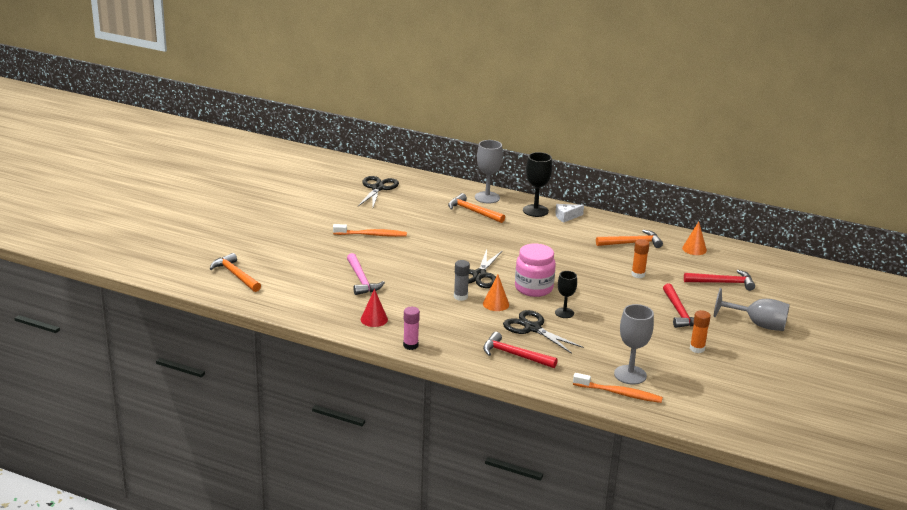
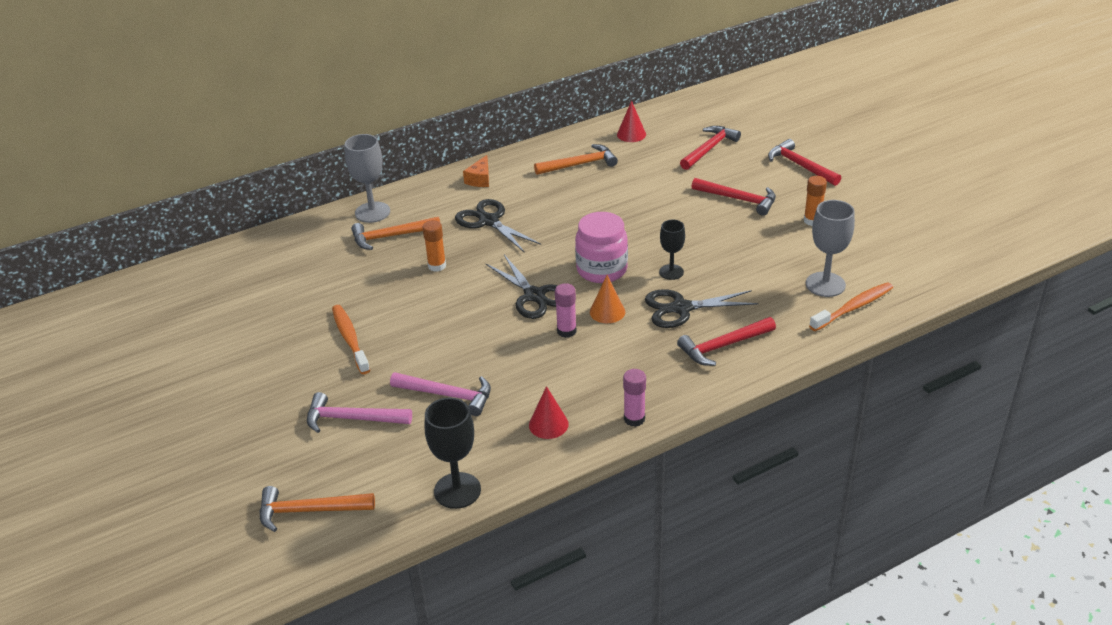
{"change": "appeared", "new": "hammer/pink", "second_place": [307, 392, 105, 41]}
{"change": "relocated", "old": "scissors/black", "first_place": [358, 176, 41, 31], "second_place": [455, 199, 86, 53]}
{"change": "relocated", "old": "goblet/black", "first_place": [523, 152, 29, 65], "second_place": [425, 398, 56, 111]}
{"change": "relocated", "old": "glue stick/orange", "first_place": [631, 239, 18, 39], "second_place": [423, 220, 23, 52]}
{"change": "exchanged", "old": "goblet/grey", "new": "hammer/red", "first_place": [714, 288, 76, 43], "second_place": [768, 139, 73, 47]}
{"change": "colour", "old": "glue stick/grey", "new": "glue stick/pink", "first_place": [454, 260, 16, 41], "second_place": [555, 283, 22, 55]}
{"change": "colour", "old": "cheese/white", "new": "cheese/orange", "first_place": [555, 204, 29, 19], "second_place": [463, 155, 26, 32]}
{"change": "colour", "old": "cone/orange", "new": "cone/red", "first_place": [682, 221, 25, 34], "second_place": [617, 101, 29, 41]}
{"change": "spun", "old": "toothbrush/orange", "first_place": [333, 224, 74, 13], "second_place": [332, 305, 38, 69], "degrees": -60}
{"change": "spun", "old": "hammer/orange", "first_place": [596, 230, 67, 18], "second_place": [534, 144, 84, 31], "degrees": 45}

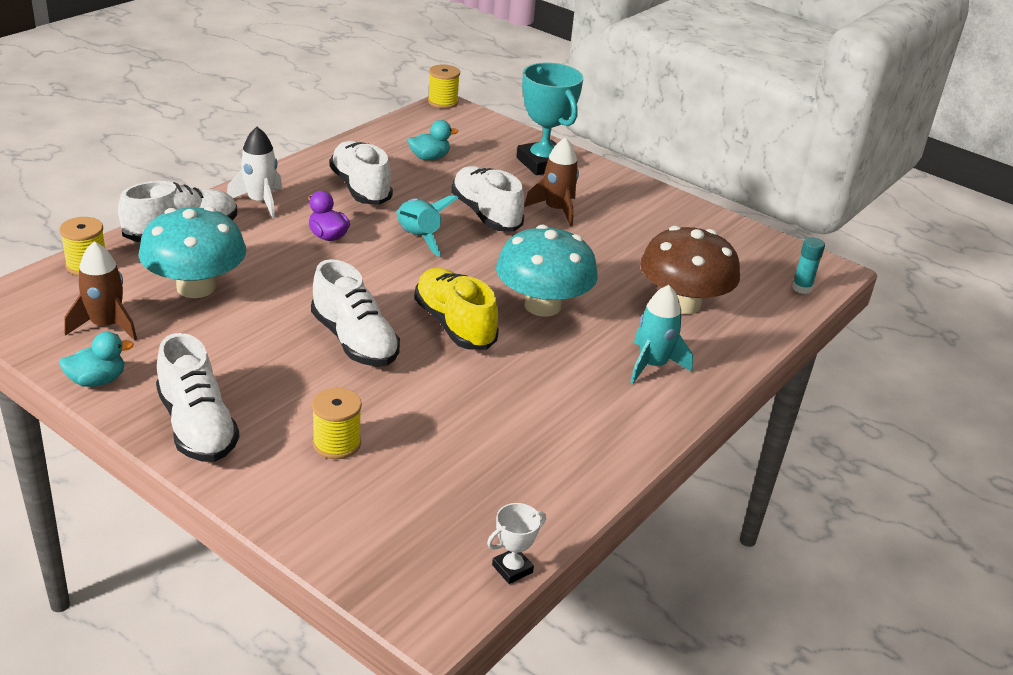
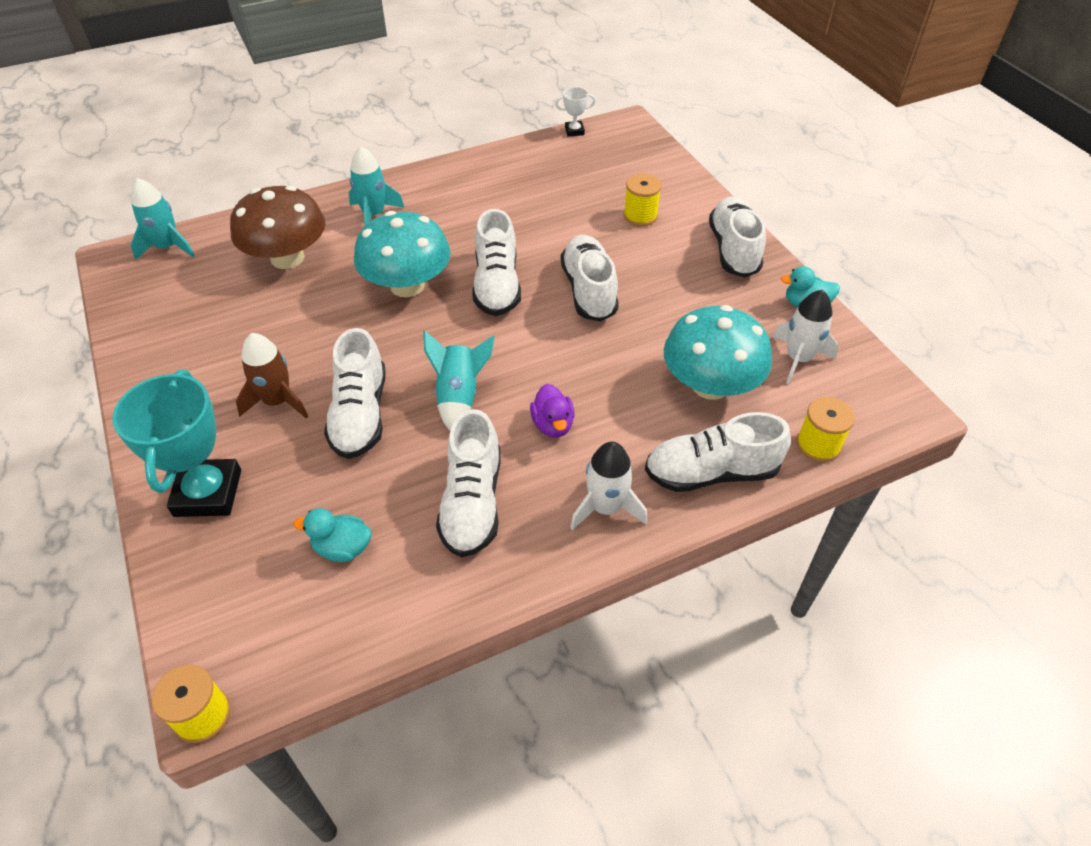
{"change": "exchanged", "old": "glue stick/turquoise", "new": "rocket/turquoise", "first_place": [792, 237, 33, 57], "second_place": [131, 178, 64, 82]}
{"change": "colour", "old": "rocket/brown", "new": "rocket/white", "first_place": [64, 241, 73, 100], "second_place": [772, 290, 66, 94]}
{"change": "colour", "old": "shoe/yellow", "new": "shoe/white", "first_place": [414, 268, 85, 82], "second_place": [473, 209, 48, 107]}

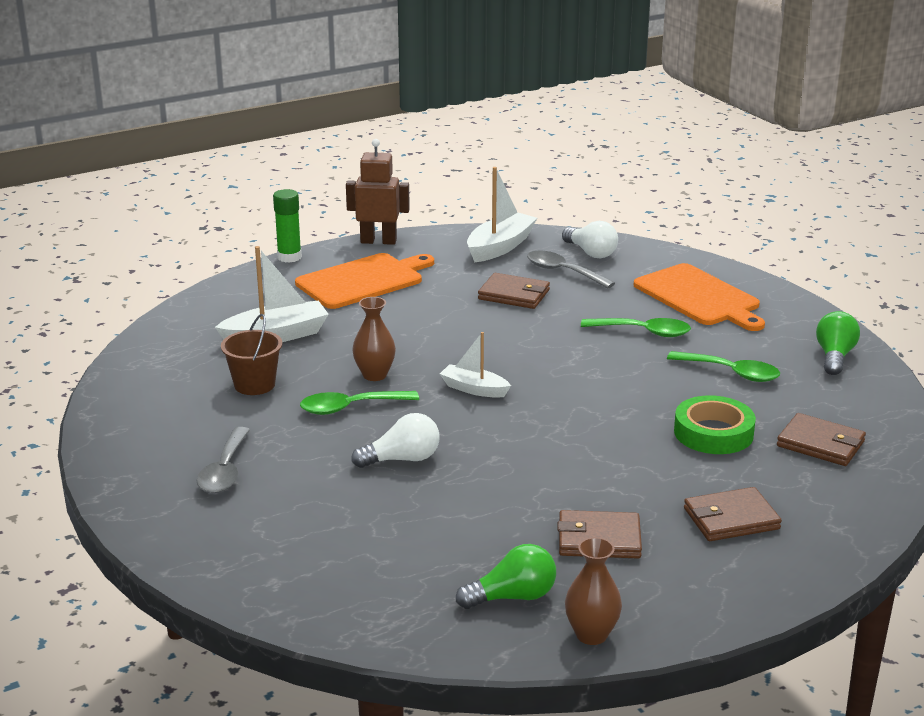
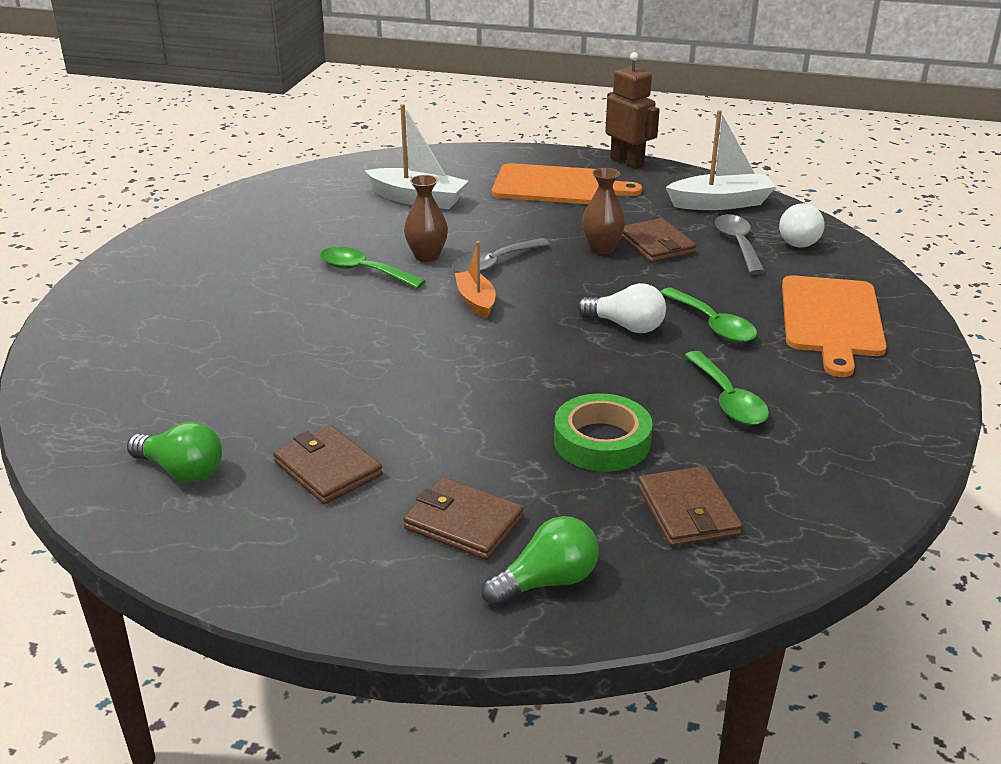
{"change": "missing", "old": "bucket/brown", "first_place": [221, 314, 61, 81]}
{"change": "missing", "old": "glue stick/green", "first_place": [273, 189, 29, 74]}
{"change": "relocated", "old": "spoon/grey", "first_place": [196, 427, 54, 67], "second_place": [452, 238, 98, 35]}
{"change": "relocated", "old": "light bulb/white", "first_place": [351, 413, 89, 55], "second_place": [578, 283, 88, 50]}
{"change": "relocated", "old": "vase/brown", "first_place": [565, 537, 57, 108], "second_place": [582, 168, 43, 86]}
{"change": "relocated", "old": "light bulb/green", "first_place": [816, 311, 44, 64], "second_place": [482, 516, 117, 90]}
{"change": "colour", "old": "boat/white", "new": "boat/orange", "first_place": [440, 332, 71, 66], "second_place": [455, 241, 41, 78]}

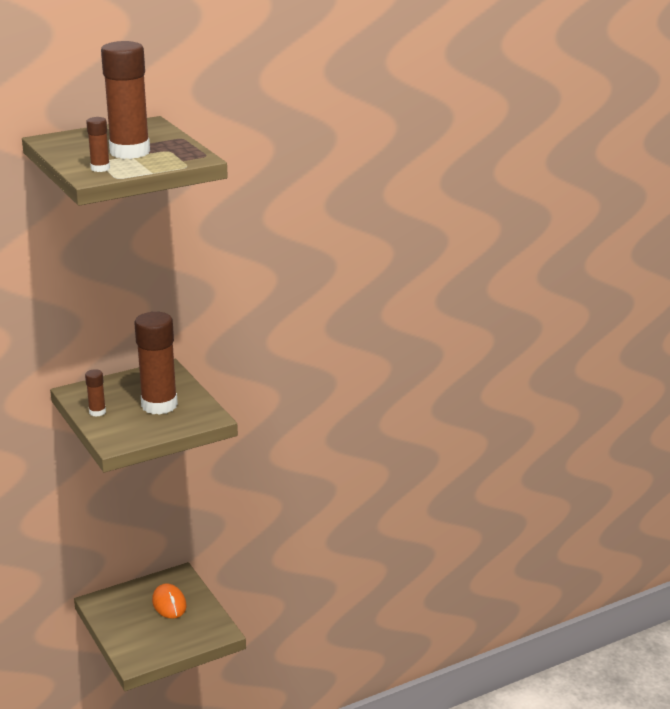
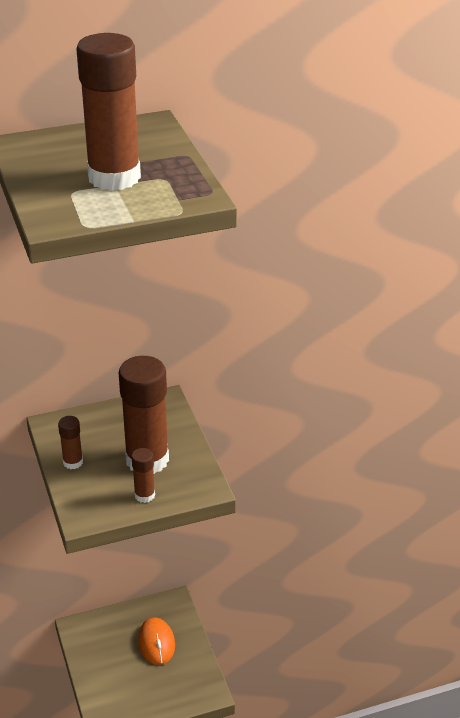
{"change": "relocated", "old": "glue stick/brown", "first_place": [86, 117, 24, 55], "second_place": [132, 448, 23, 55]}

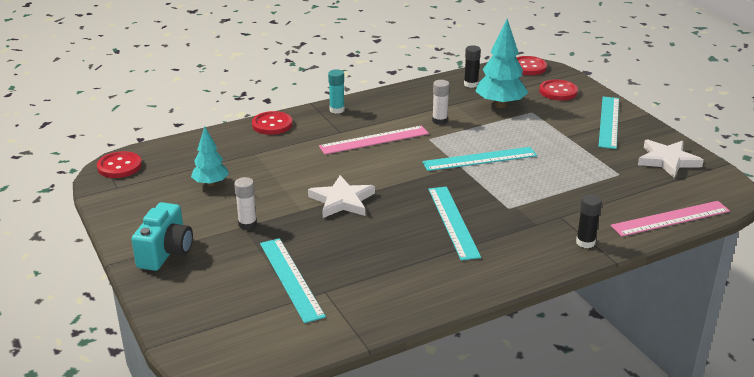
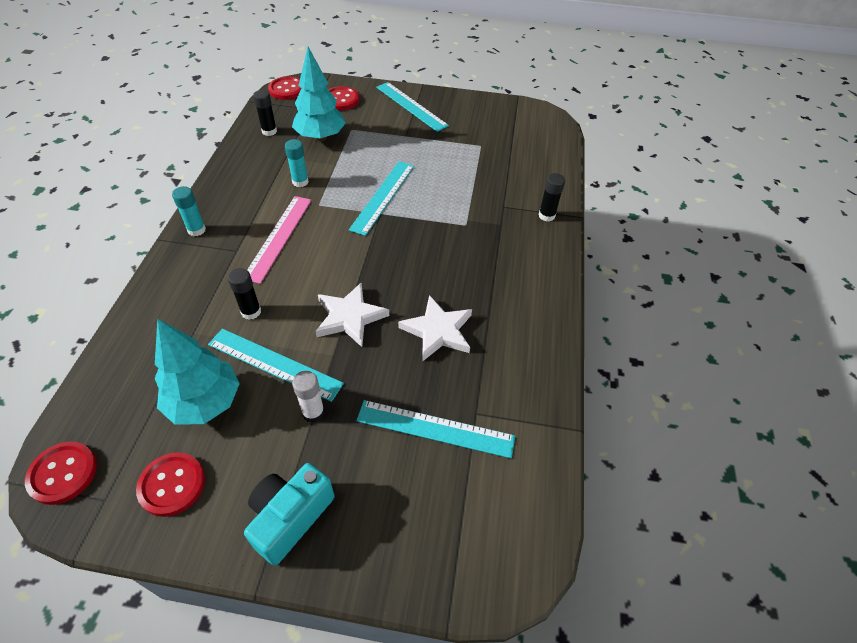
{"change": "missing", "old": "ruler/pink", "first_place": [611, 201, 119, 36]}
{"change": "appeared", "new": "glue stick/black", "second_place": [228, 268, 33, 52]}
{"change": "relocated", "old": "button/red", "first_place": [252, 111, 40, 24], "second_place": [136, 452, 69, 65]}
{"change": "relocated", "old": "ruler/turquoise", "first_place": [428, 187, 53, 74], "second_place": [208, 329, 136, 73]}
{"change": "relocated", "old": "star/white", "first_place": [638, 139, 66, 39], "second_place": [398, 295, 74, 67]}
{"change": "colour", "old": "glue stick/white", "new": "glue stick/turquoise", "first_place": [432, 80, 18, 45], "second_place": [285, 139, 24, 48]}
{"change": "spun", "old": "camera/turquoise", "first_place": [131, 202, 62, 69], "second_place": [244, 463, 90, 102], "degrees": -105}
{"change": "size", "old": "tree/turquoise", "first_place": [191, 126, 38, 60], "second_place": [155, 319, 85, 106], "factor": 1.61}

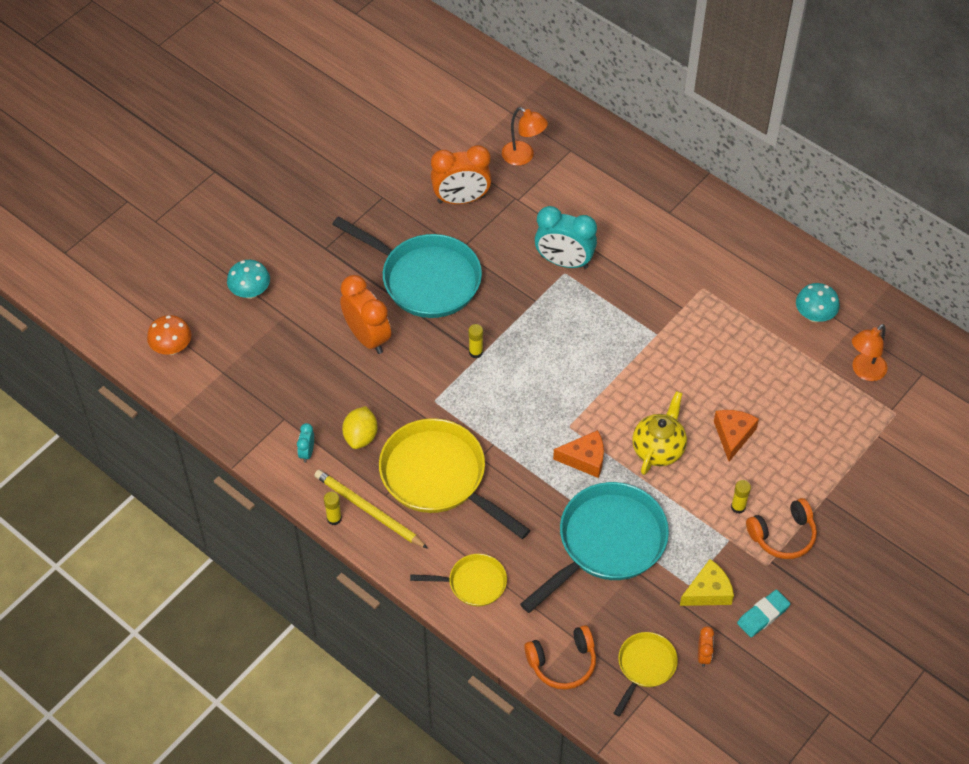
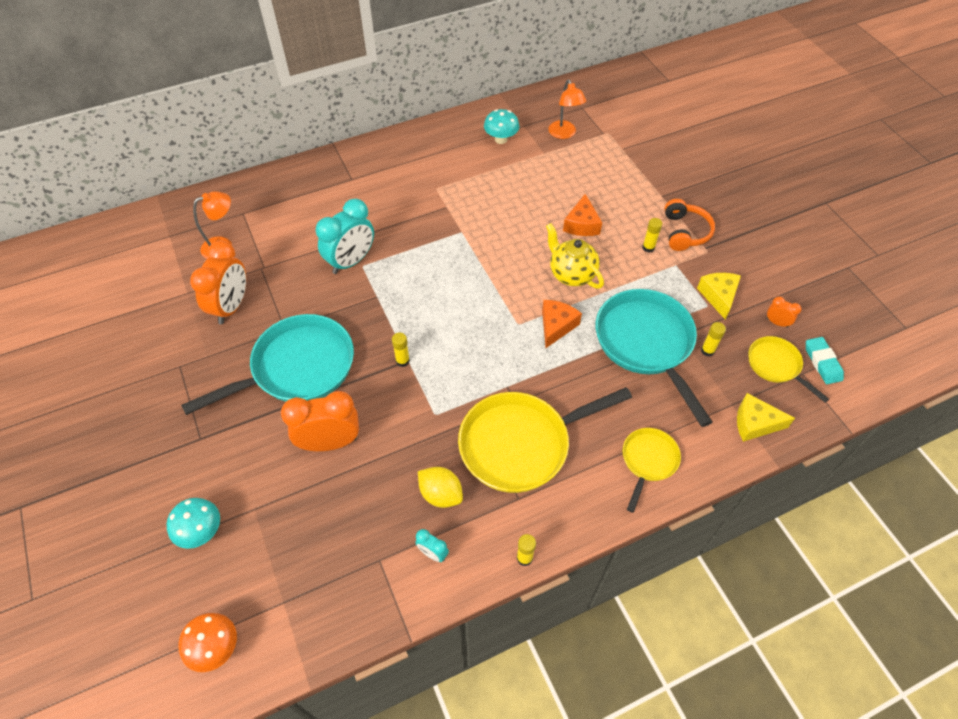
{"change": "missing", "old": "pencil/yellow", "first_place": [314, 470, 114, 79]}
{"change": "appeared", "new": "glue stick/yellow", "second_place": [701, 322, 25, 35]}
{"change": "relocated", "old": "eraser/turquoise", "first_place": [737, 590, 53, 47], "second_place": [806, 337, 38, 47]}
{"change": "exchanged", "old": "headphones/orange", "new": "cheese/yellow", "first_place": [524, 625, 72, 65], "second_place": [737, 393, 58, 49]}
{"change": "spun", "old": "cheese/orange", "first_place": [714, 410, 45, 52], "second_place": [563, 194, 39, 42], "degrees": -120}

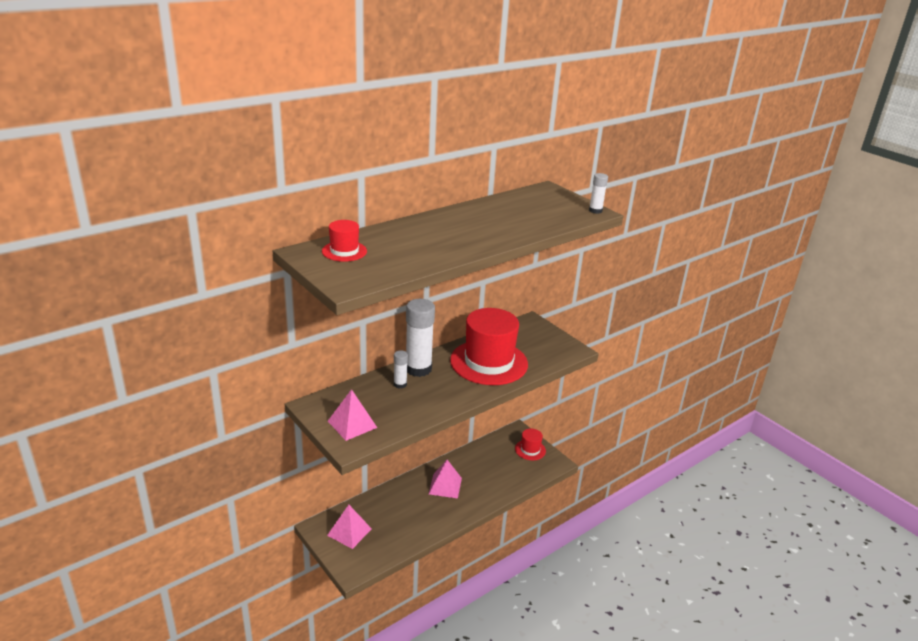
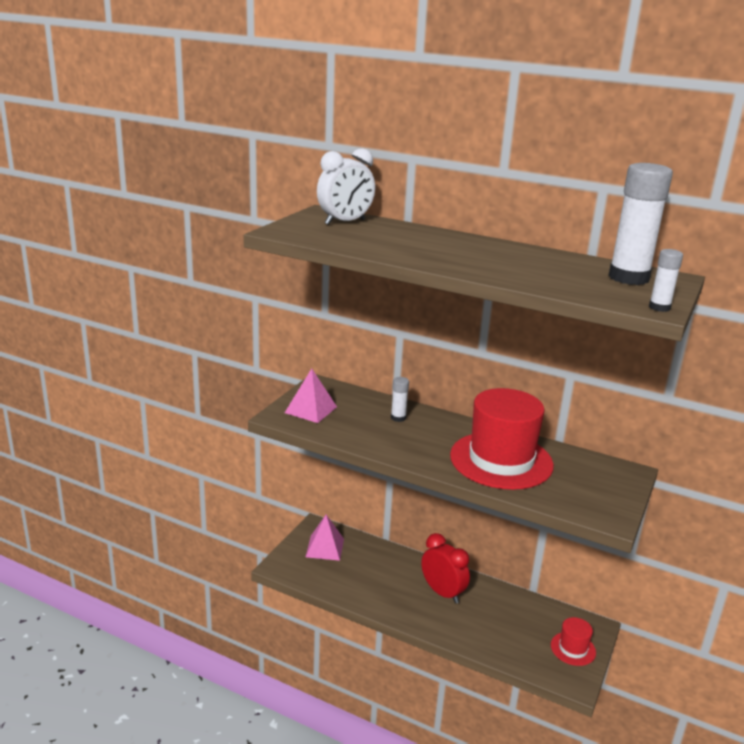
{"change": "relocated", "old": "glue stick/white", "first_place": [406, 299, 29, 78], "second_place": [608, 163, 65, 122]}
{"change": "exchanged", "old": "hat/red", "new": "clock/white", "first_place": [322, 220, 45, 42], "second_place": [317, 148, 58, 77]}
{"change": "exchanged", "old": "pyramid/pink", "new": "clock/red", "first_place": [429, 460, 33, 38], "second_place": [421, 533, 49, 71]}

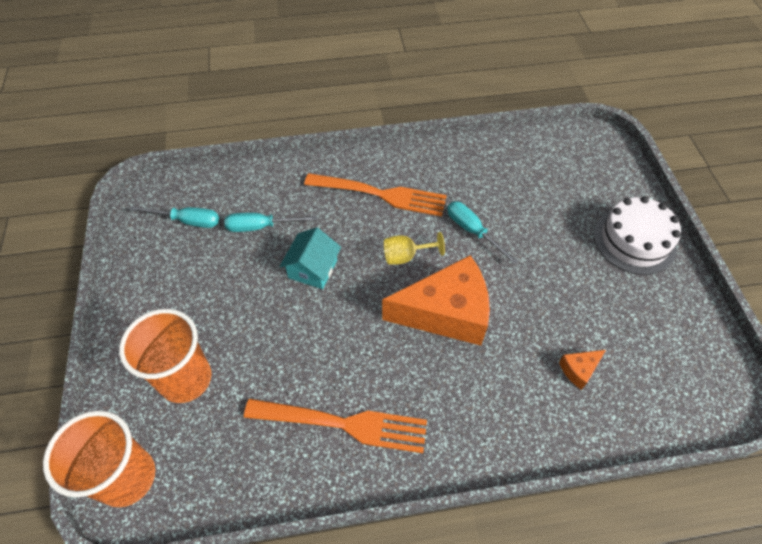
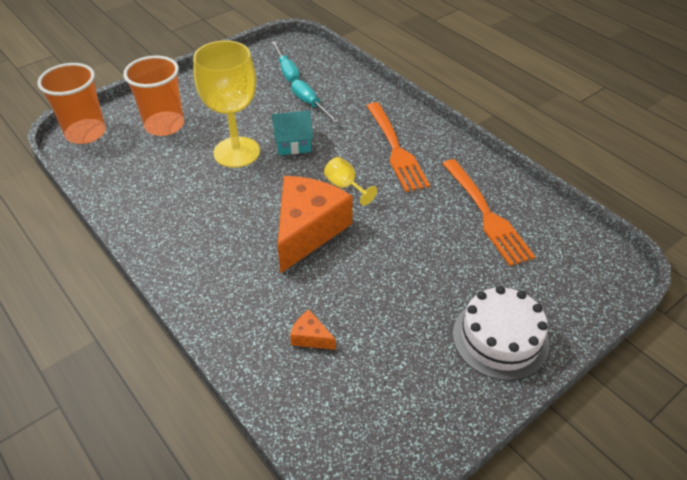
{"change": "missing", "old": "screwdriver/turquoise", "first_place": [447, 201, 71, 63]}
{"change": "appeared", "new": "goblet/yellow", "second_place": [193, 40, 67, 128]}
{"change": "relocated", "old": "fork/orange", "first_place": [244, 399, 183, 54], "second_place": [442, 159, 93, 107]}
{"change": "spun", "old": "cheese/orange", "first_place": [382, 255, 108, 91], "second_place": [277, 176, 76, 98], "degrees": -120}

